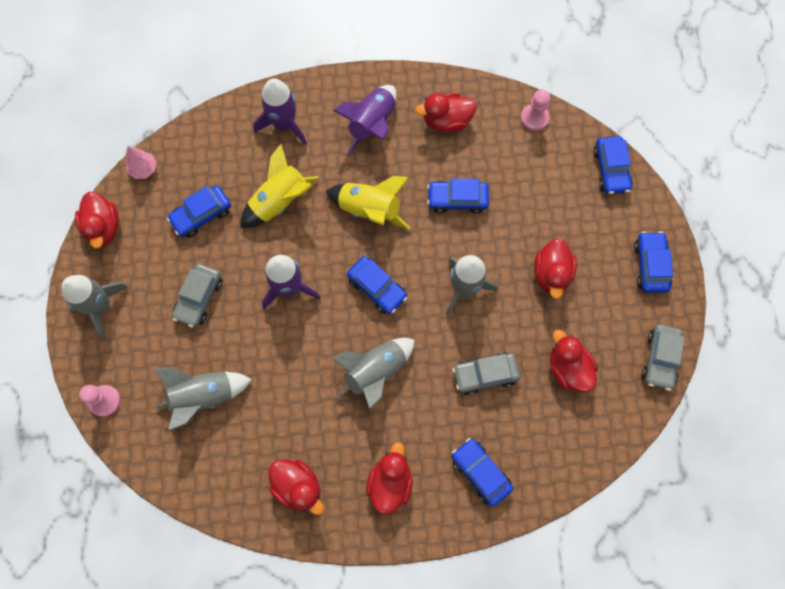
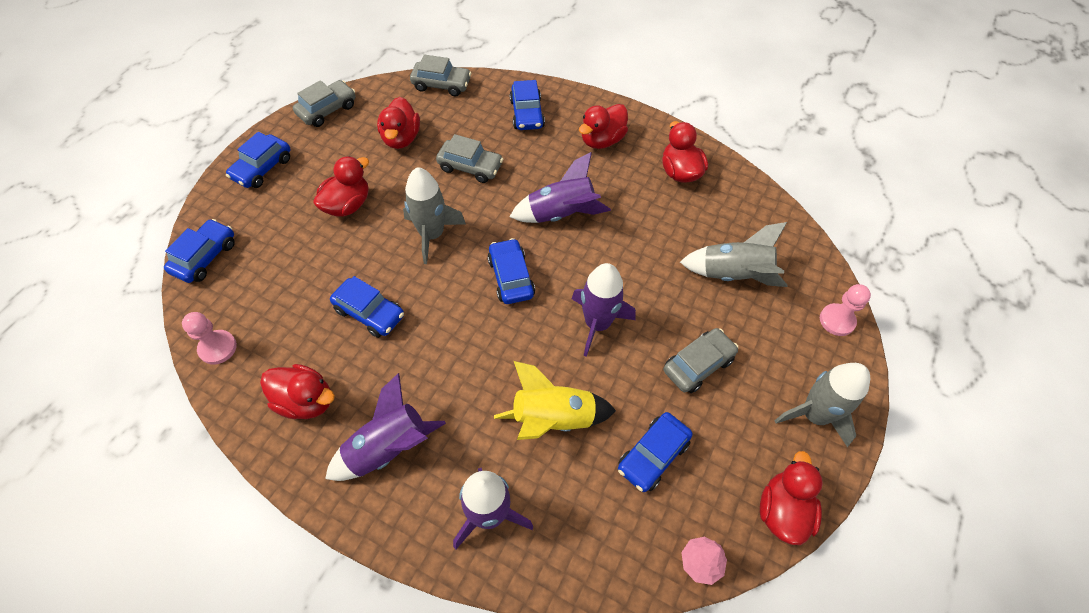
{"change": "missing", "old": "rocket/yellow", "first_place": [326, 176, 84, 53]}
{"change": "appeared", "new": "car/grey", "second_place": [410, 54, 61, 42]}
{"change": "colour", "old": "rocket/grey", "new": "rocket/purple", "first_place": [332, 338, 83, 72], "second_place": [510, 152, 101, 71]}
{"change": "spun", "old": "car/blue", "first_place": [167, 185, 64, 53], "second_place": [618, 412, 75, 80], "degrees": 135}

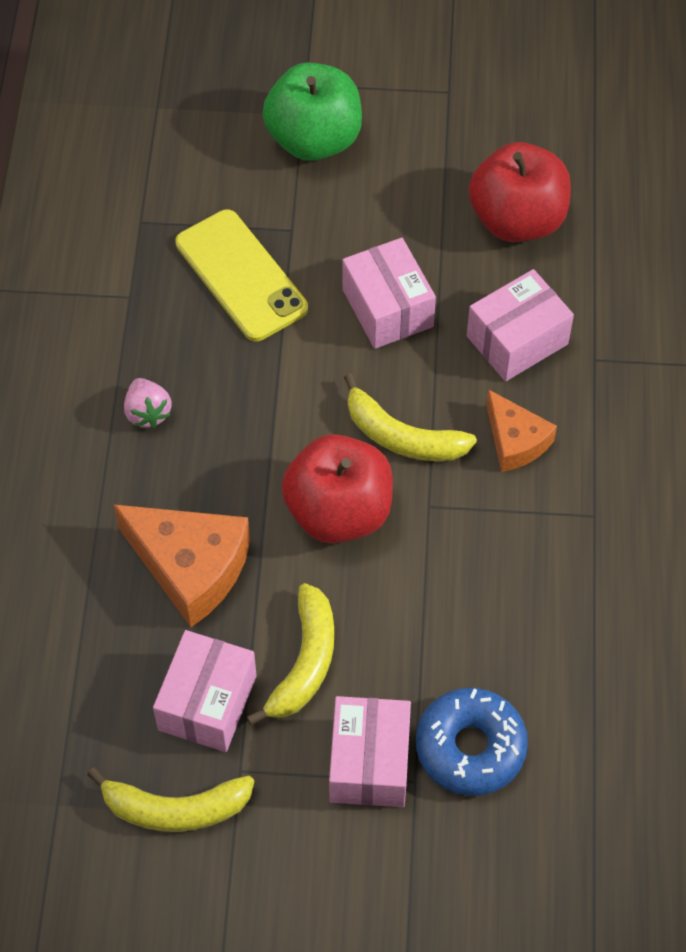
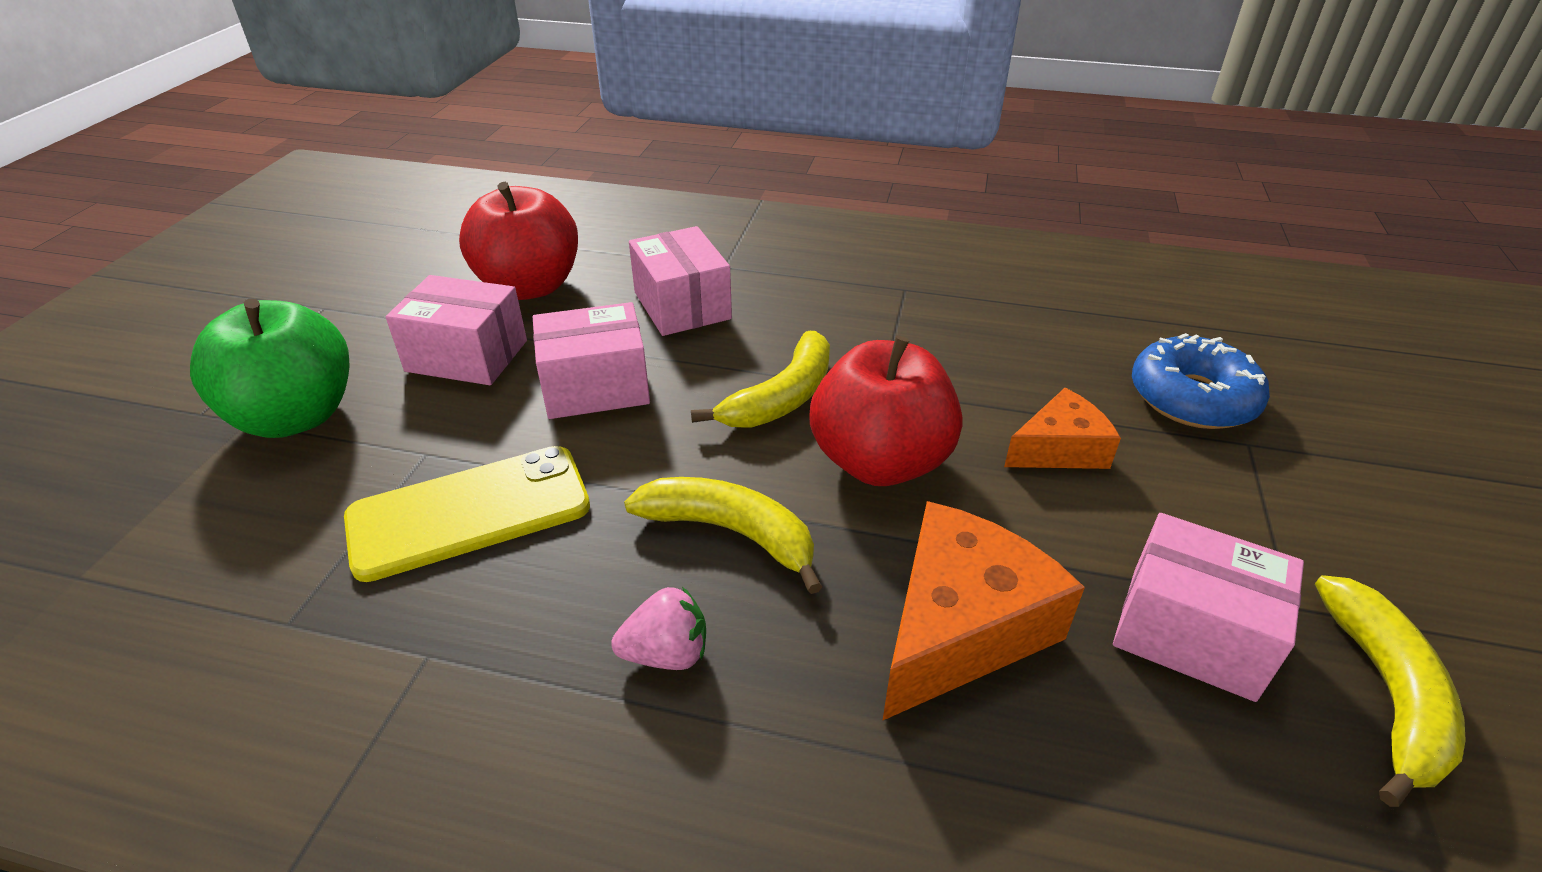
{"change": "relocated", "old": "banana/yellow", "first_place": [246, 583, 88, 142], "second_place": [624, 477, 198, 117]}
{"change": "relocated", "old": "box/pink", "first_place": [329, 696, 82, 111], "second_place": [386, 275, 141, 110]}
{"change": "relocated", "old": "cheese/orange", "first_place": [486, 389, 71, 83], "second_place": [1004, 388, 117, 81]}

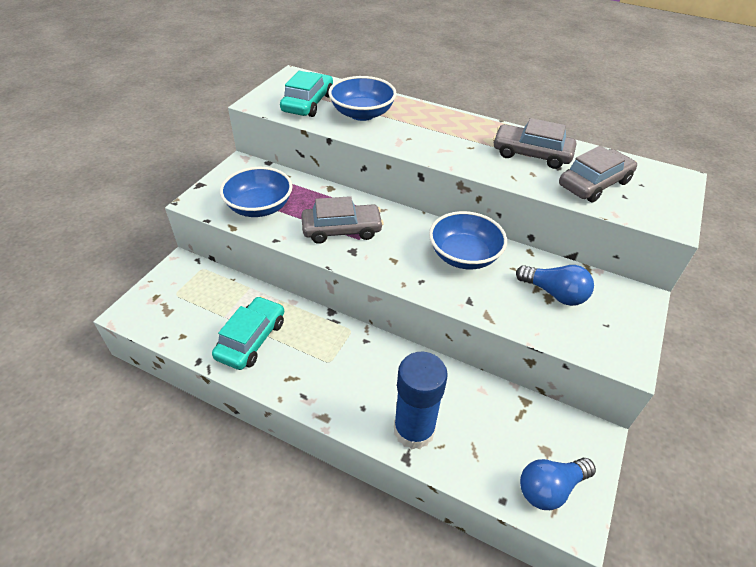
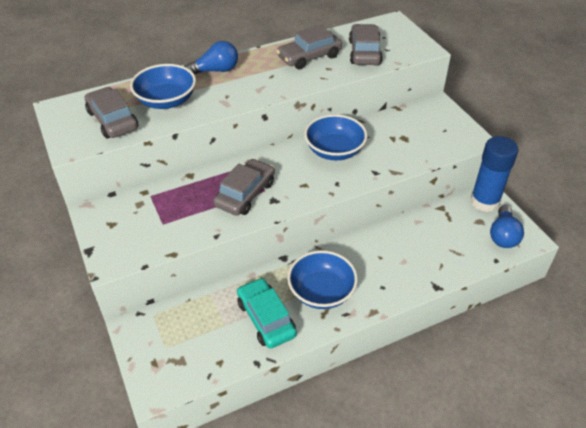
{"change": "relocated", "old": "bowl/blue", "first_place": [220, 167, 73, 50], "second_place": [287, 250, 71, 59]}
{"change": "relocated", "old": "glue stick/blue", "first_place": [394, 352, 54, 97], "second_place": [470, 136, 48, 76]}
{"change": "relocated", "old": "light bulb/blue", "first_place": [516, 265, 78, 41], "second_place": [184, 41, 54, 34]}
{"change": "colour", "old": "car/turquoise", "new": "car/grey", "first_place": [280, 71, 53, 46], "second_place": [85, 87, 53, 51]}

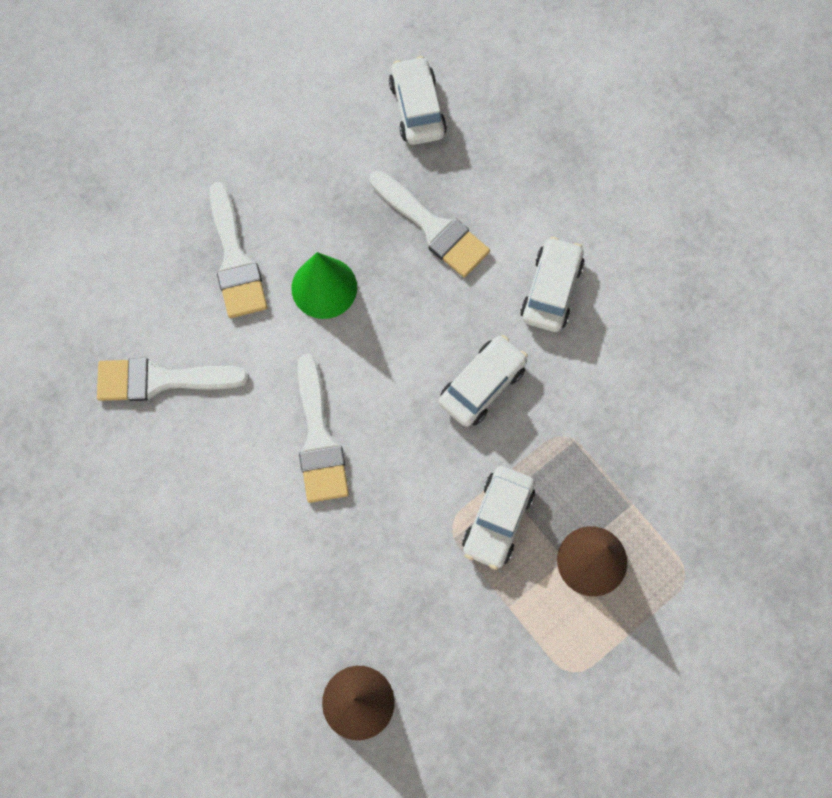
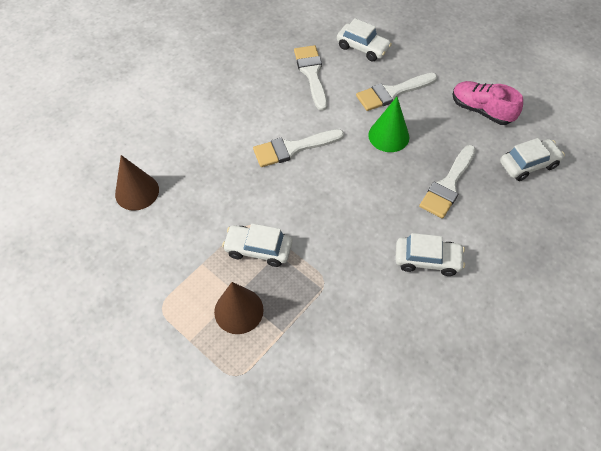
{"change": "appeared", "new": "shoe/pink", "second_place": [452, 81, 71, 44]}
{"change": "relocated", "old": "car/white", "first_place": [439, 335, 89, 92], "second_place": [337, 18, 55, 44]}

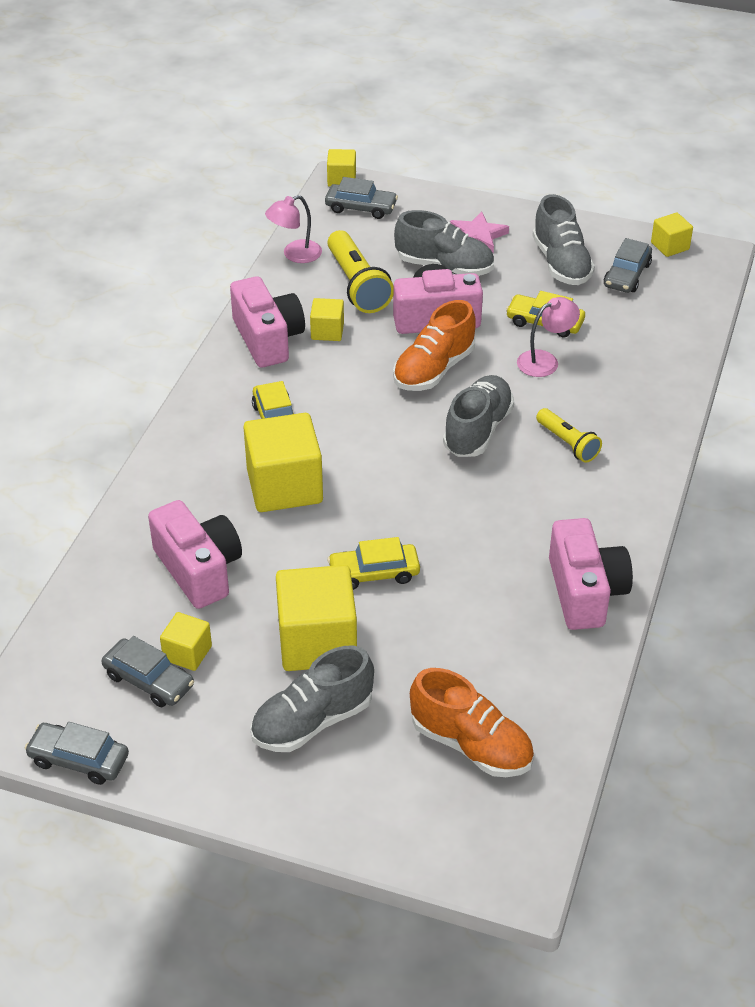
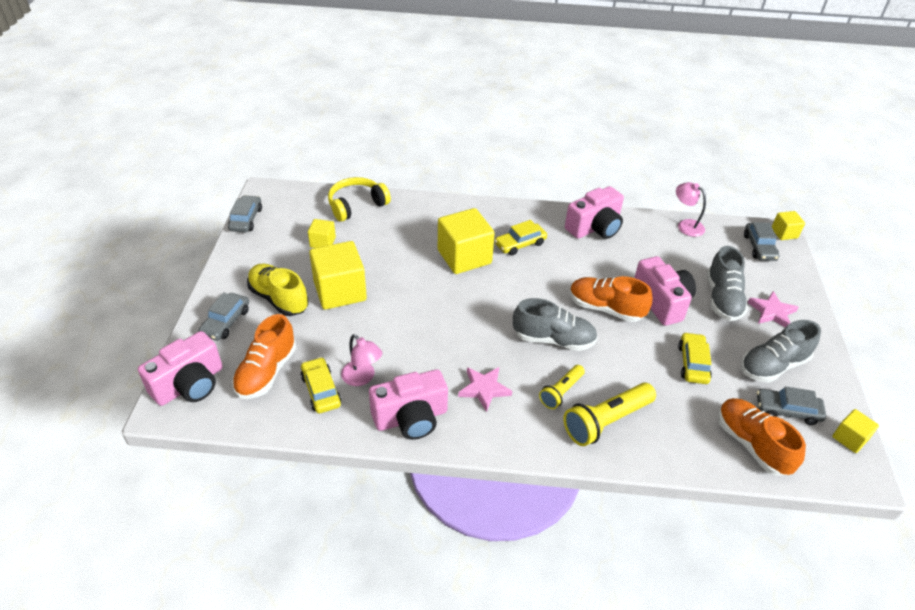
{"change": "missing", "old": "cube/yellow", "first_place": [310, 298, 34, 43]}
{"change": "appeared", "new": "headphones/yellow", "second_place": [328, 177, 63, 45]}
{"change": "appeared", "new": "star/pink", "second_place": [458, 367, 54, 45]}
{"change": "appeared", "new": "shoe/orange", "second_place": [718, 398, 88, 78]}
{"change": "relocated", "old": "car/grey", "first_place": [101, 636, 93, 71], "second_place": [198, 292, 51, 49]}
{"change": "relocated", "old": "camera/pink", "first_place": [148, 500, 94, 109], "second_place": [138, 331, 84, 75]}
{"change": "relocated", "old": "flashlight/yellow", "first_place": [327, 230, 66, 83], "second_place": [563, 383, 93, 63]}
{"change": "relocated", "old": "car/yellow", "first_place": [327, 537, 93, 53], "second_place": [301, 357, 41, 56]}
{"change": "relocated", "old": "lamp/pink", "first_place": [517, 297, 63, 80], "second_place": [341, 334, 41, 52]}
{"change": "colour", "old": "shoe/grey", "new": "shoe/yellow", "first_place": [250, 646, 124, 106], "second_place": [247, 264, 62, 52]}

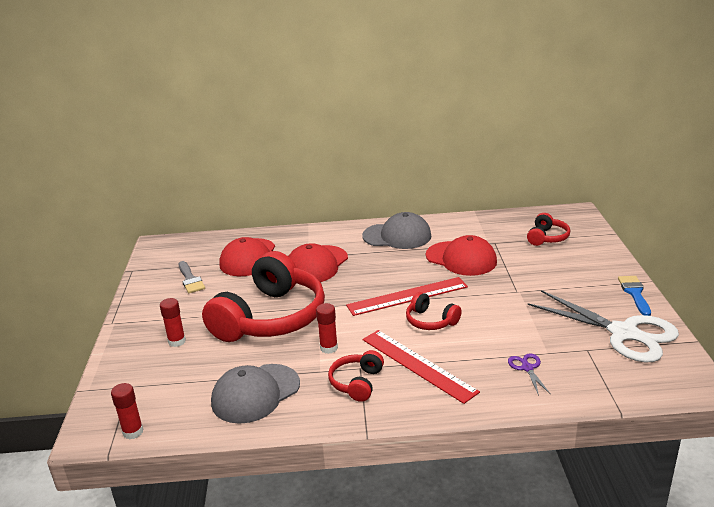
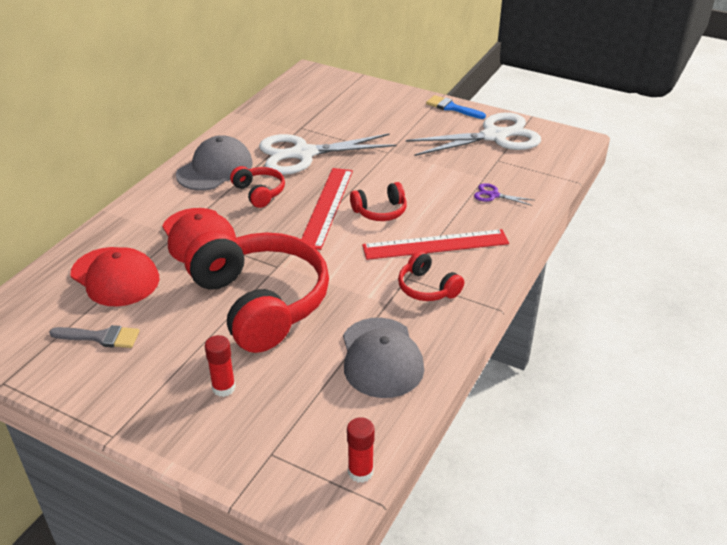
{"change": "missing", "old": "glue stick/red", "first_place": [316, 303, 22, 51]}
{"change": "relocated", "old": "headphones/red", "first_place": [527, 213, 43, 33], "second_place": [230, 166, 55, 42]}
{"change": "exchanged", "old": "cap/red", "new": "scissors/white", "first_place": [426, 235, 71, 41], "second_place": [259, 133, 137, 42]}

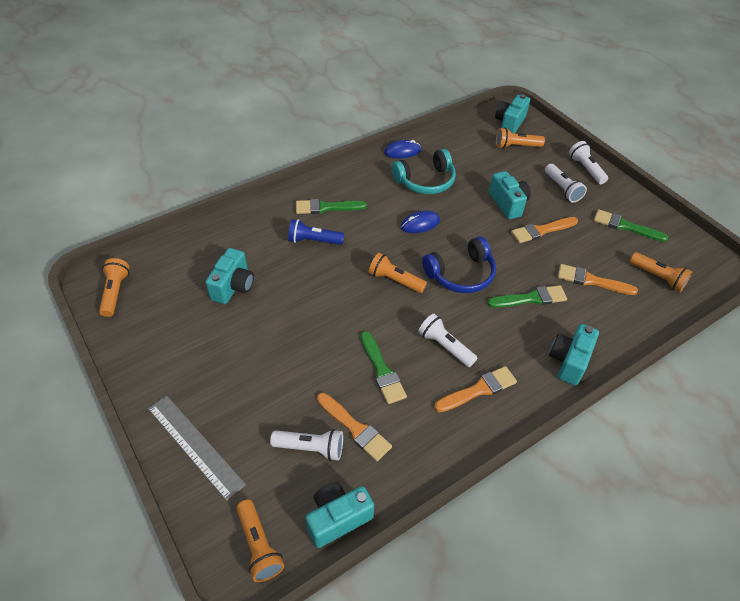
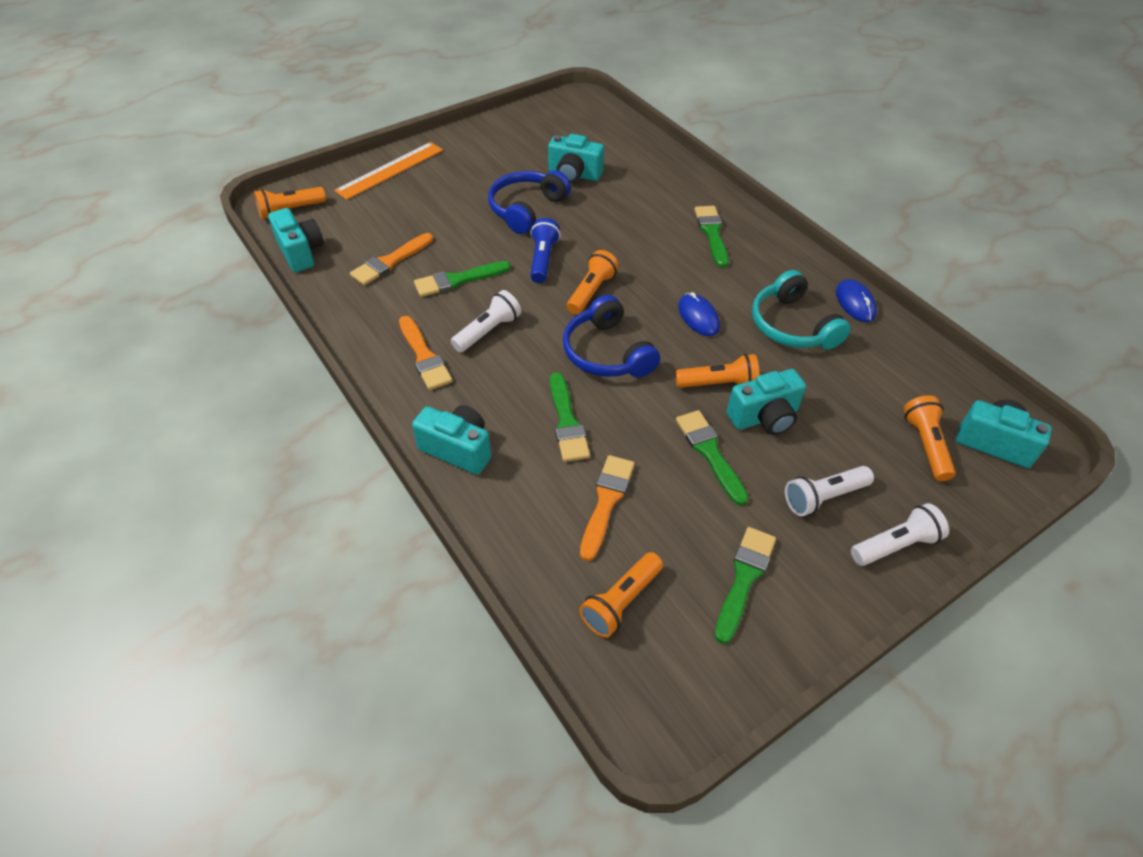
{"change": "missing", "old": "flashlight/white", "first_place": [270, 429, 73, 32]}
{"change": "appeared", "new": "headphones/blue", "second_place": [488, 170, 83, 64]}
{"change": "relocated", "old": "flashlight/orange", "first_place": [99, 258, 30, 59], "second_place": [675, 354, 85, 34]}
{"change": "relocated", "old": "flashlight/blue", "first_place": [288, 219, 56, 26], "second_place": [530, 218, 30, 65]}
{"change": "colour", "old": "ruler/grey", "new": "ruler/orange", "first_place": [148, 395, 98, 106], "second_place": [334, 142, 109, 58]}
{"change": "colour", "old": "brush/orange", "new": "brush/green", "first_place": [511, 217, 67, 26], "second_place": [676, 410, 72, 96]}

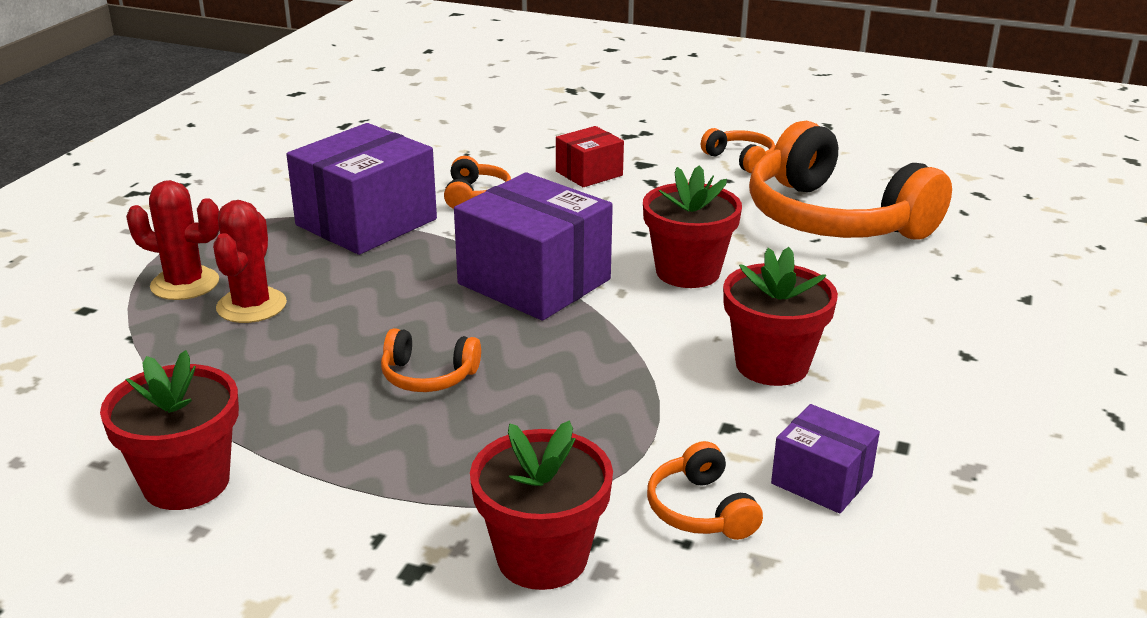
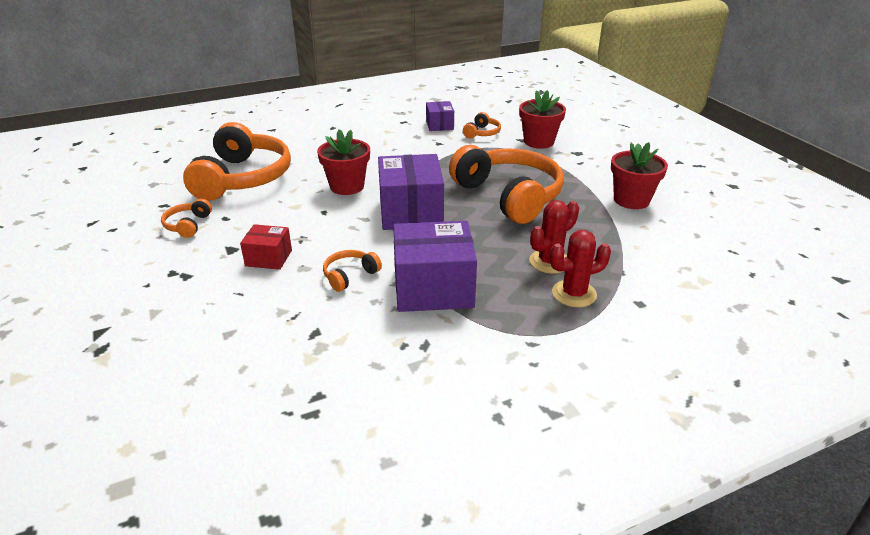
{"change": "missing", "old": "flower pot/red", "first_place": [723, 247, 115, 139]}
{"change": "spun", "old": "cactus/red", "first_place": [126, 180, 93, 120], "second_place": [550, 230, 61, 77], "degrees": -75}
{"change": "size", "old": "headphones/orange", "first_place": [381, 328, 100, 64], "second_place": [449, 145, 115, 79], "factor": 2.37}

